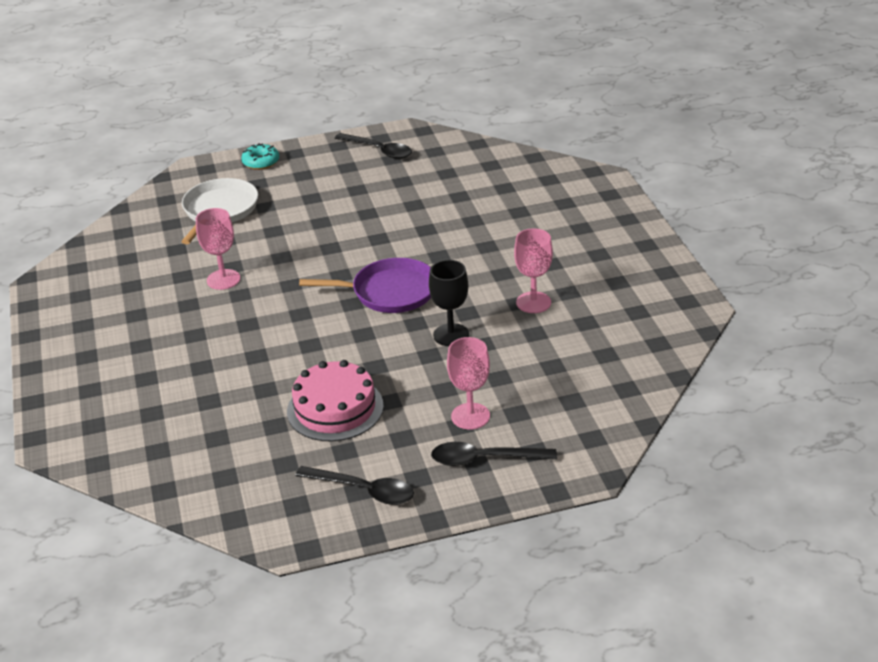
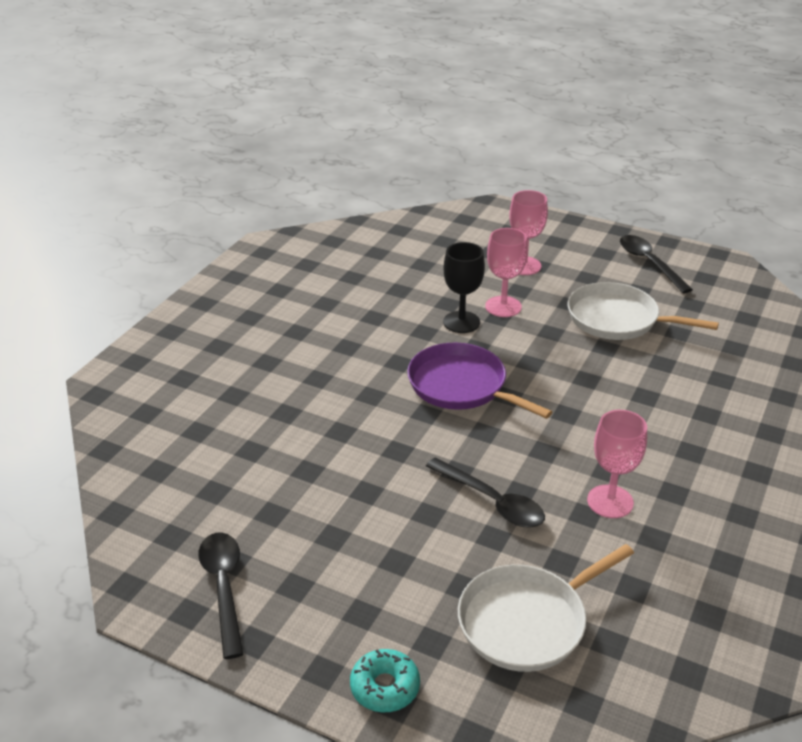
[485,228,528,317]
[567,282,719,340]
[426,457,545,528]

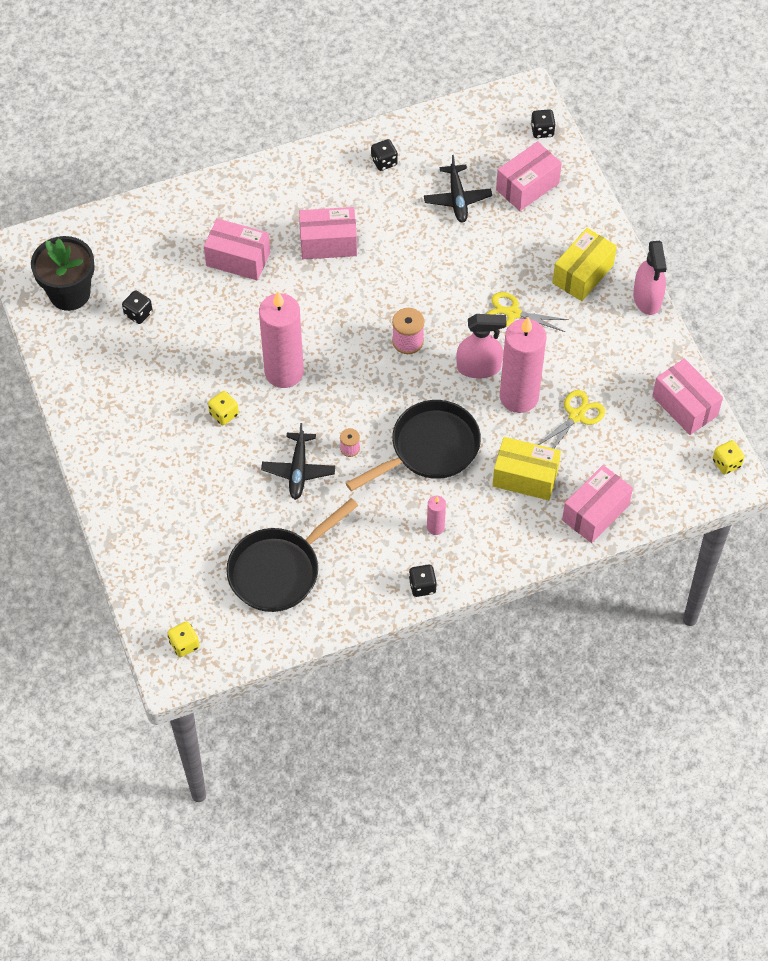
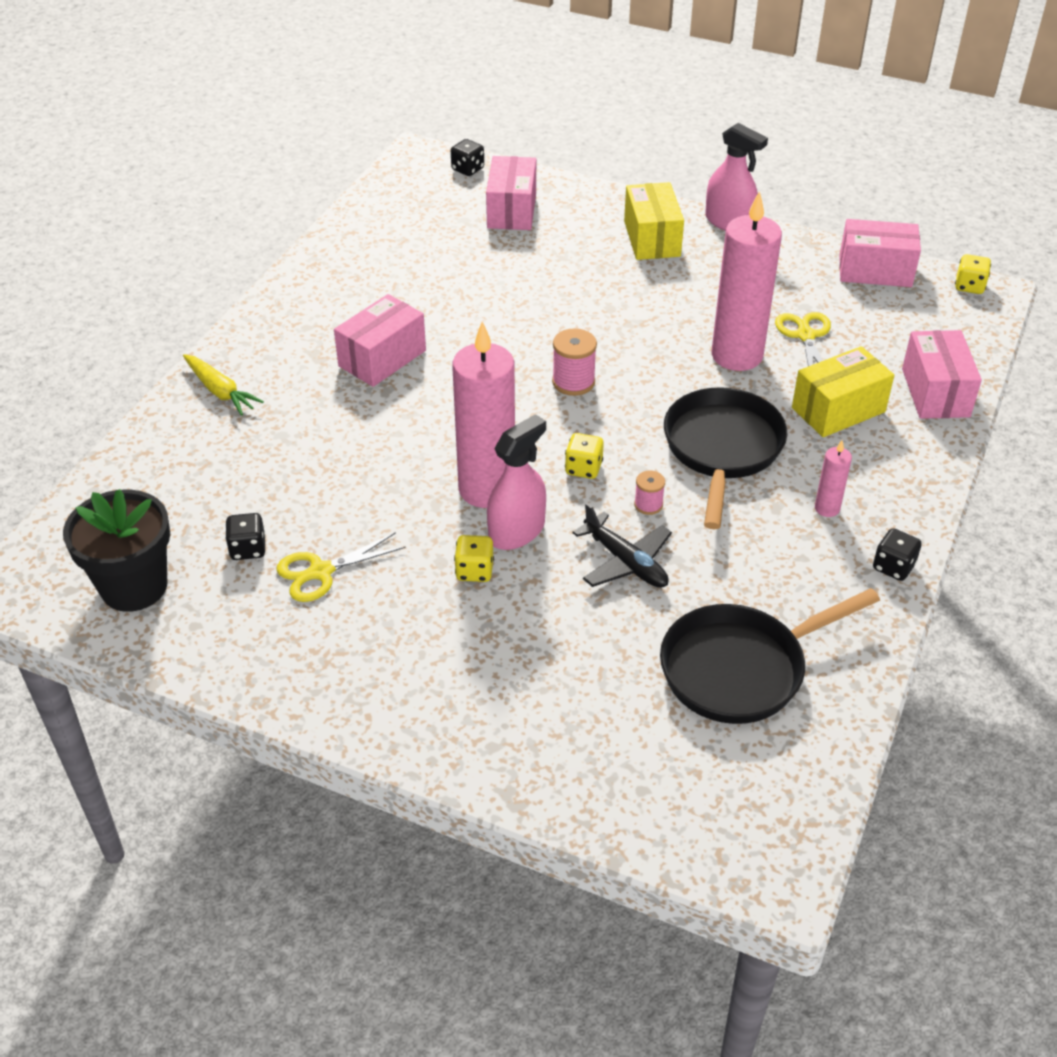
[371,139,398,171] (first image)
[424,155,492,223] (first image)
[204,218,270,281] (first image)
[276,532,406,602]
[487,414,546,550]
[660,588,880,724]
[565,433,604,479]
[183,354,264,416]

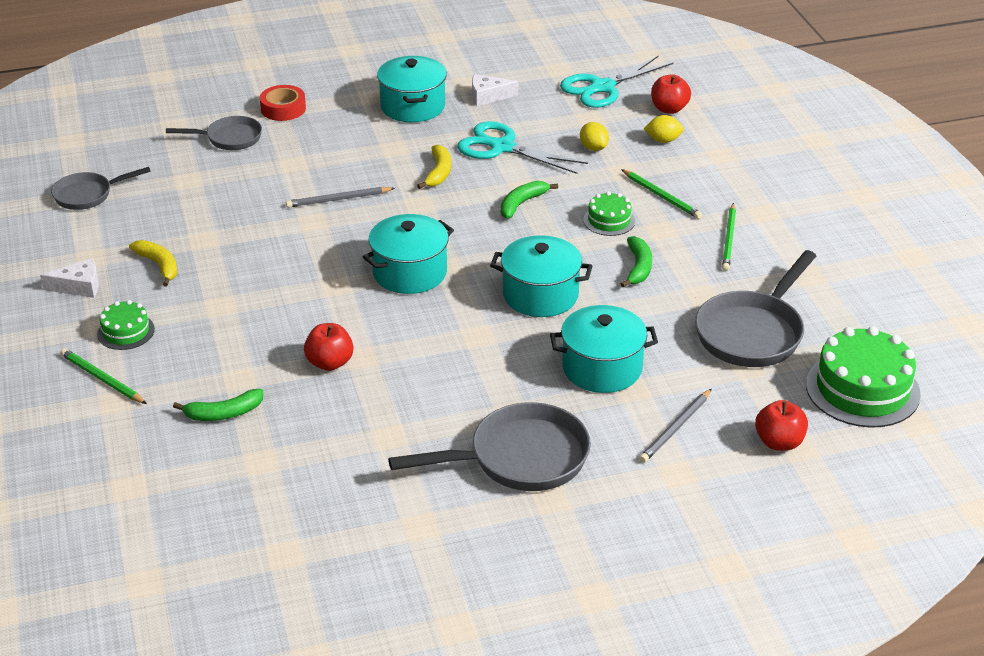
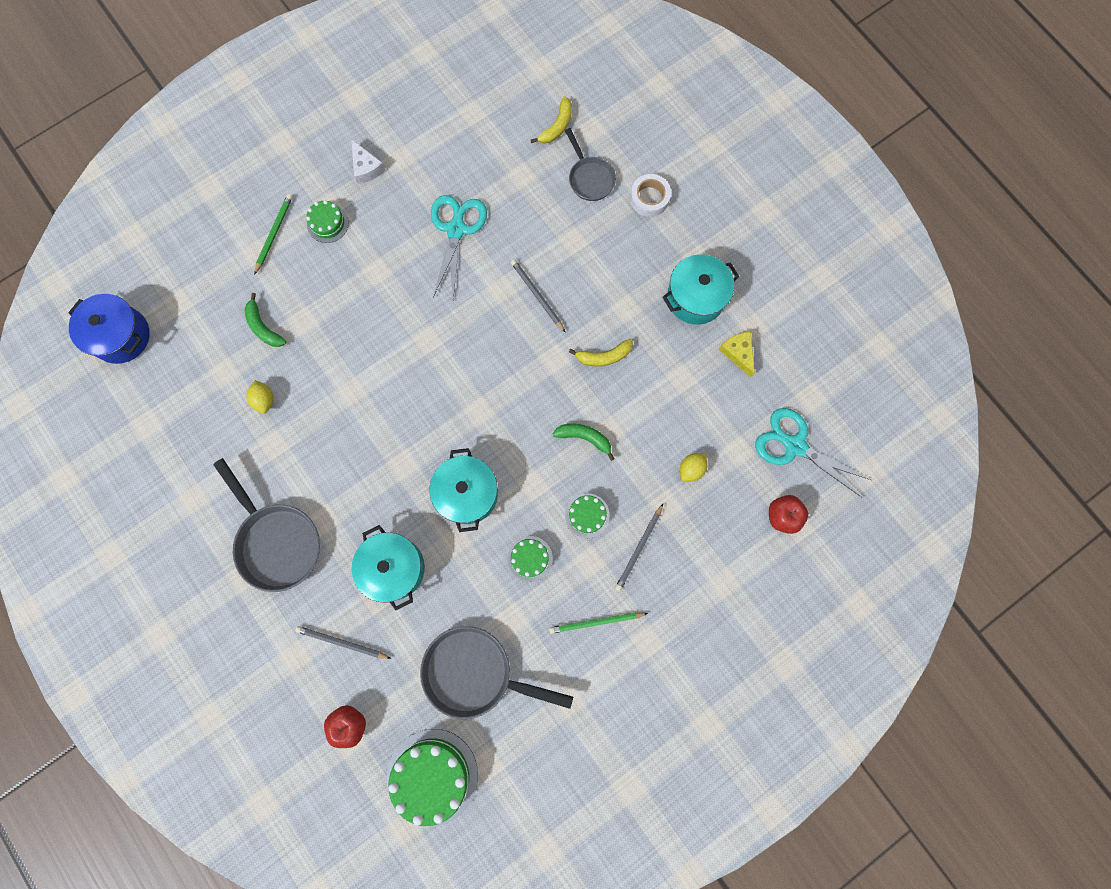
[718,332,755,377]
[630,174,671,217]
[246,380,273,414]
[431,195,487,299]
[51,167,151,210] (first image)
[615,504,663,591]
[363,214,454,294] (first image)
[507,536,553,582]
[531,96,572,143]
[304,323,354,371] (first image)
[68,294,150,364]

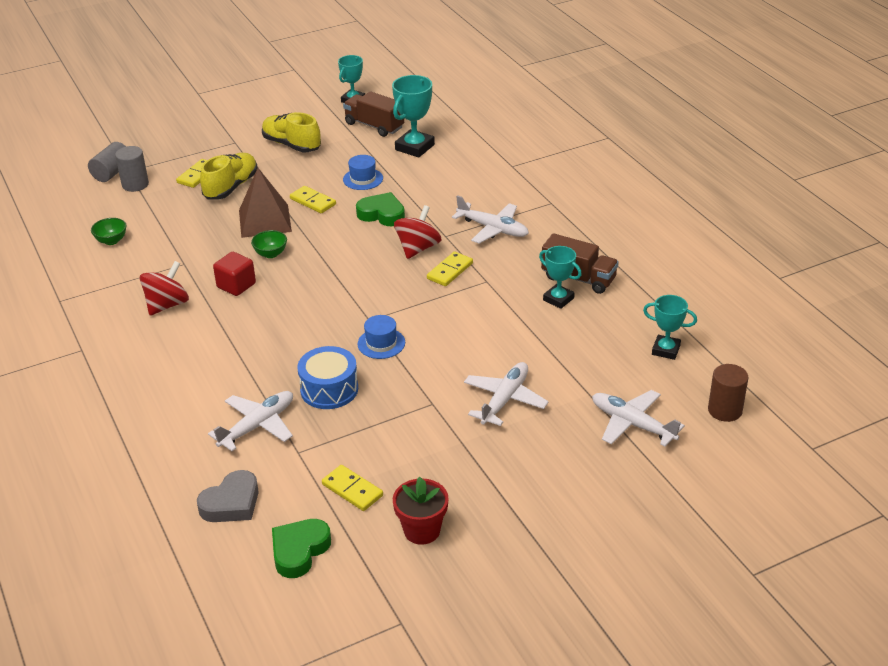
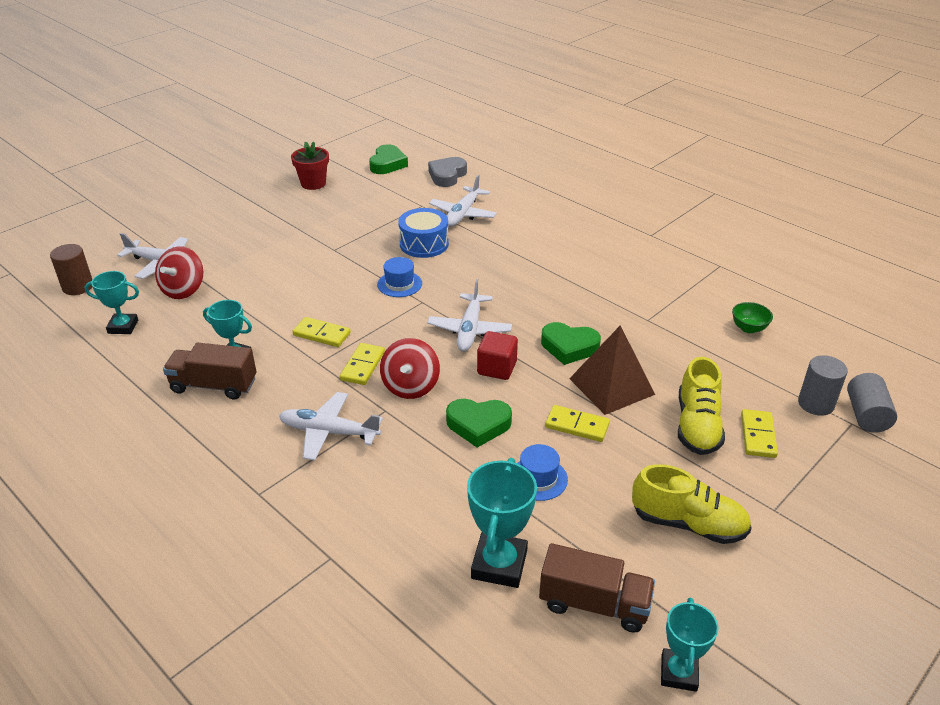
[541,322,601,365]
[477,331,518,380]
[155,246,203,299]
[427,279,512,352]
[293,317,351,347]

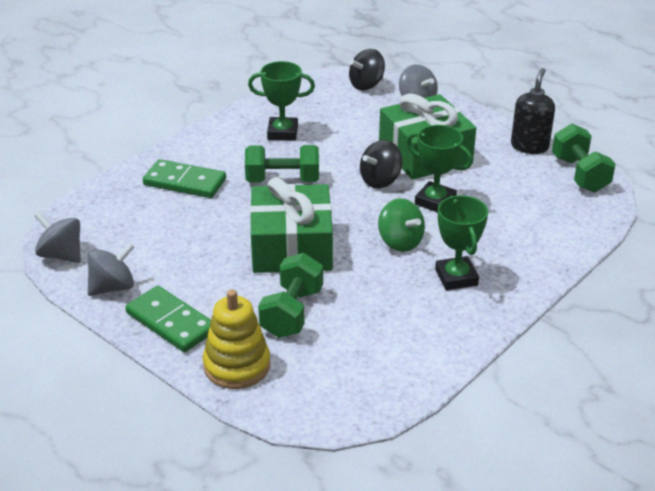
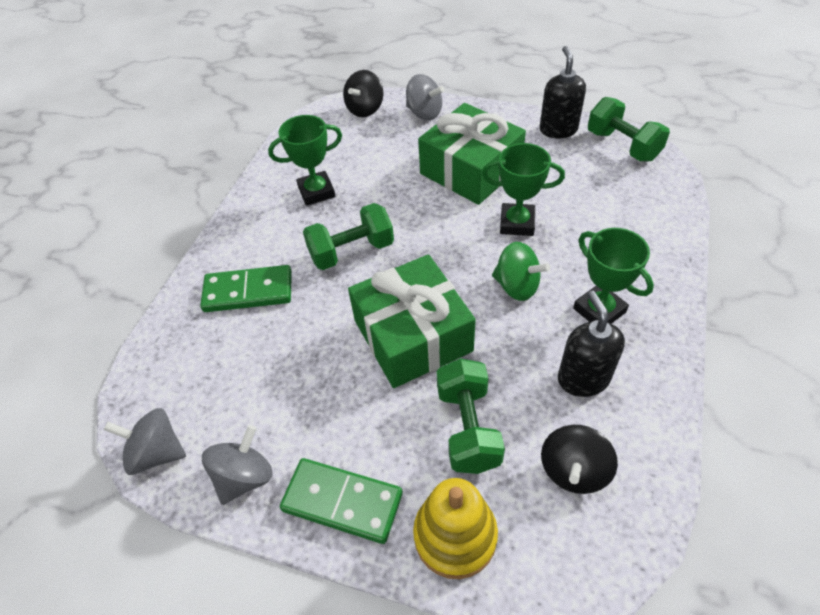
[541,425,618,494]
[558,291,625,397]

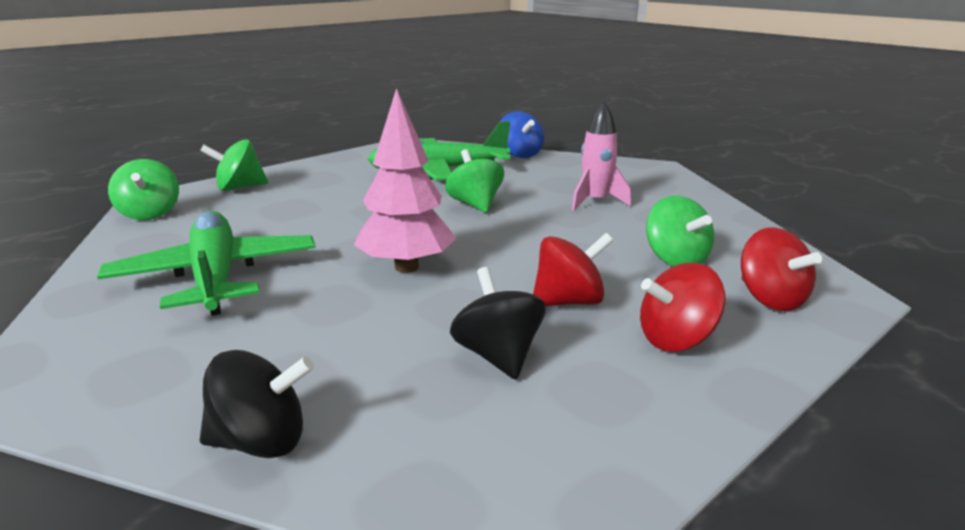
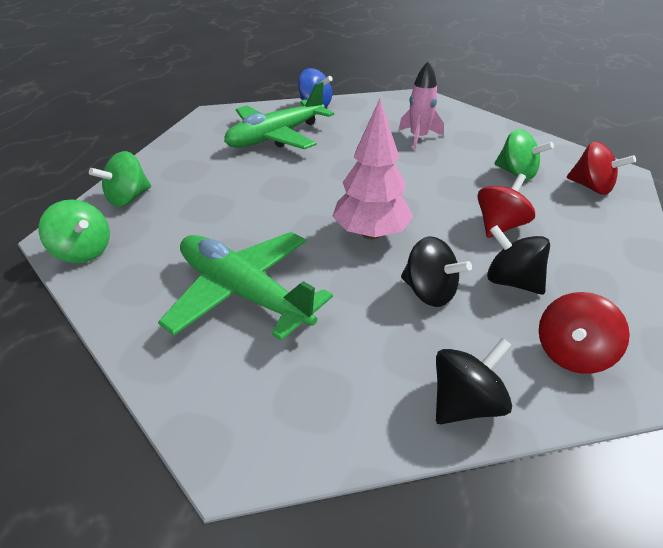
[445,149,504,213] (first image)
[539,292,630,374]
[401,236,472,307]

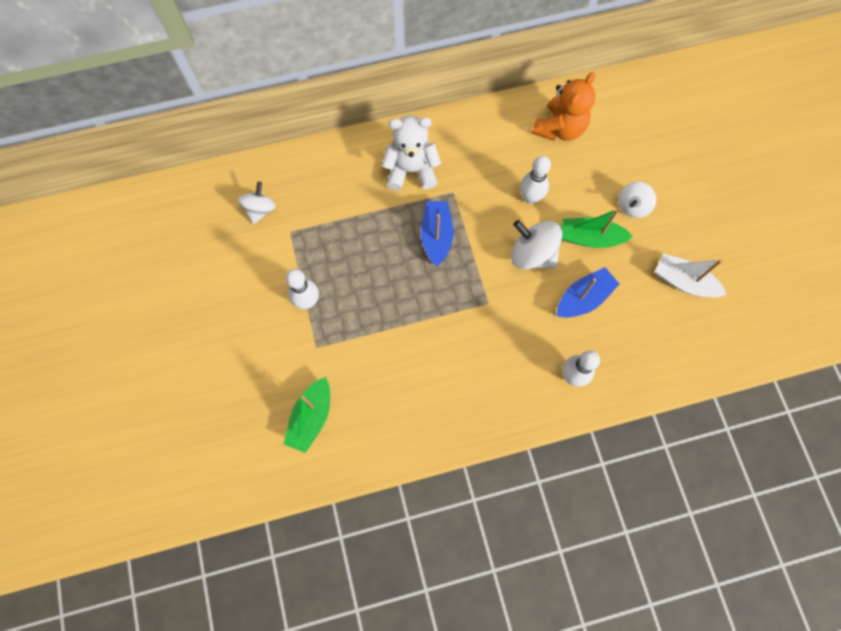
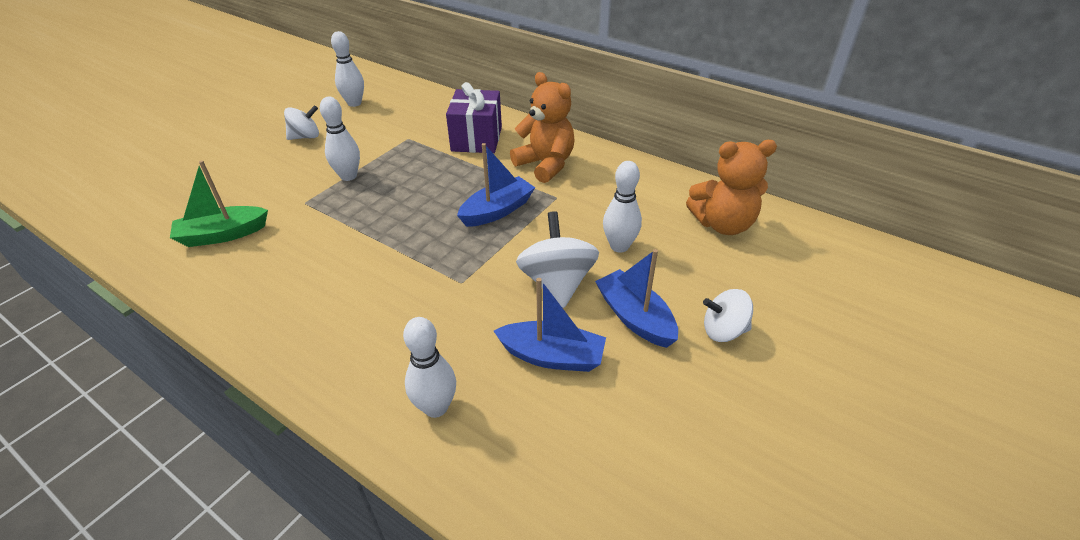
[510,72,575,183]
[284,105,319,140]
[595,249,678,348]
[655,253,727,297] (first image)
[331,31,364,107]
[446,82,502,153]

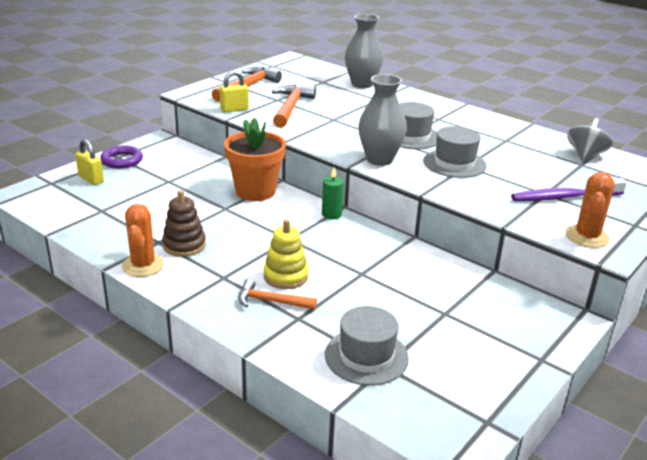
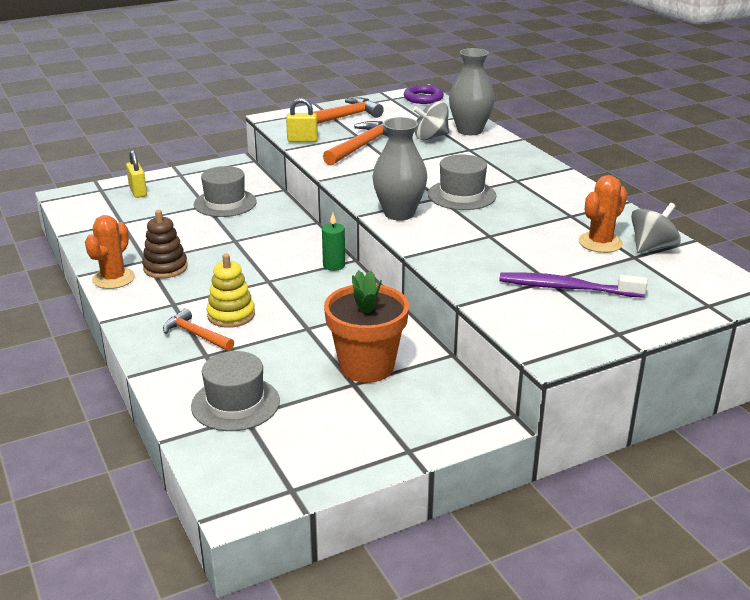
[324,270,409,383]
[194,166,257,217]
[404,85,444,104]
[579,175,627,253]
[413,101,449,141]

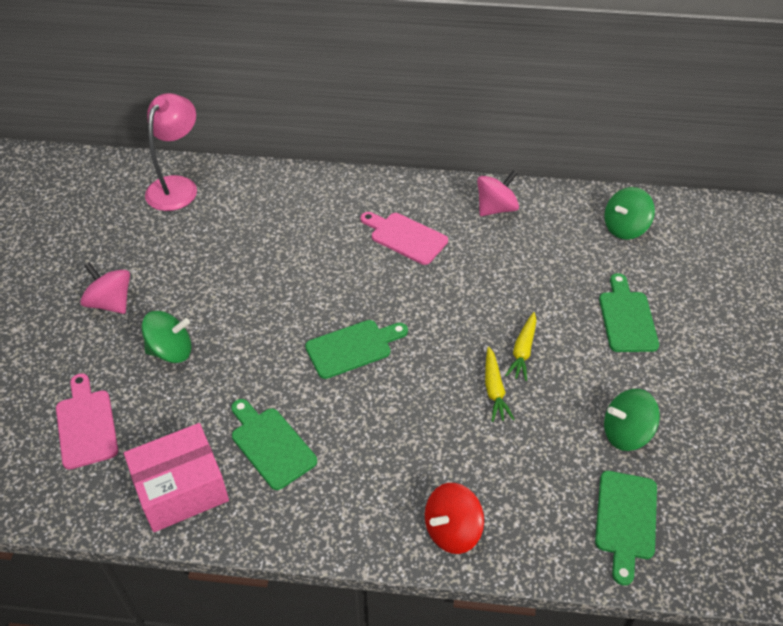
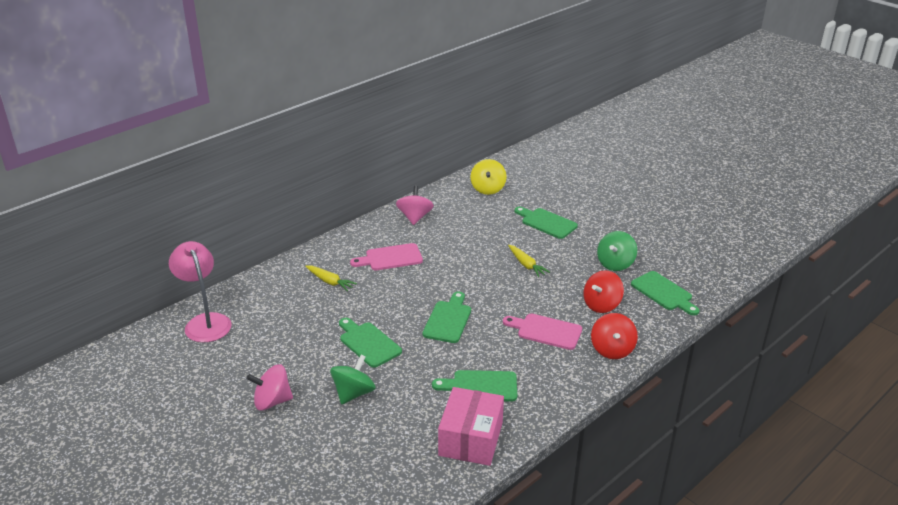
[470,159,507,195]
[305,265,357,291]
[503,314,582,350]
[584,270,624,313]
[339,318,402,368]

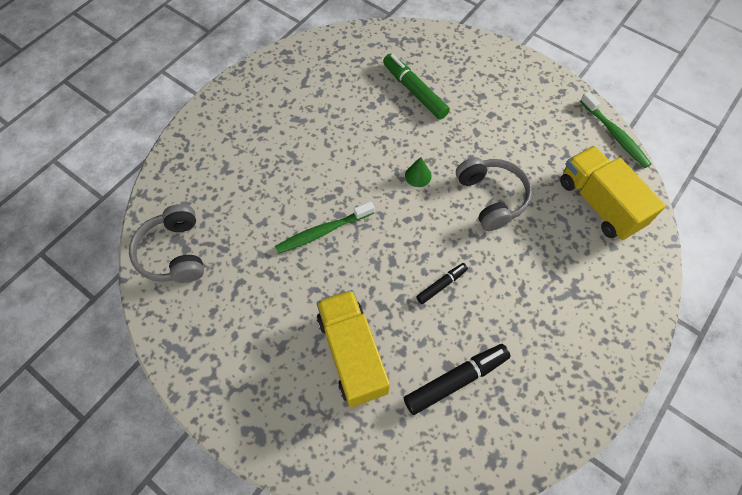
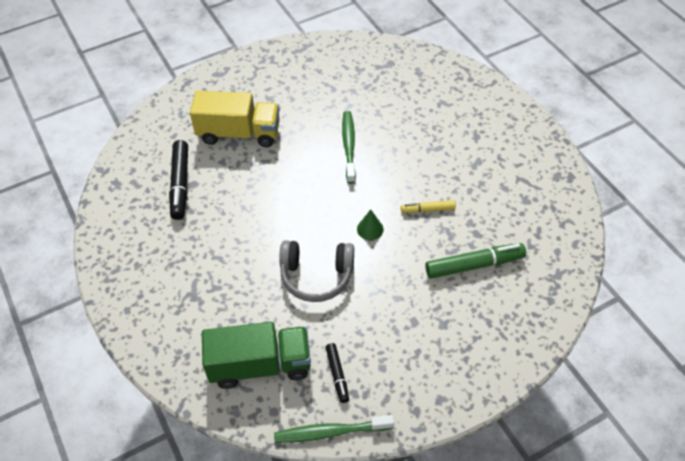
[202,322,311,389]
[129,204,204,283] (first image)
[326,343,349,403]
[401,200,456,213]

